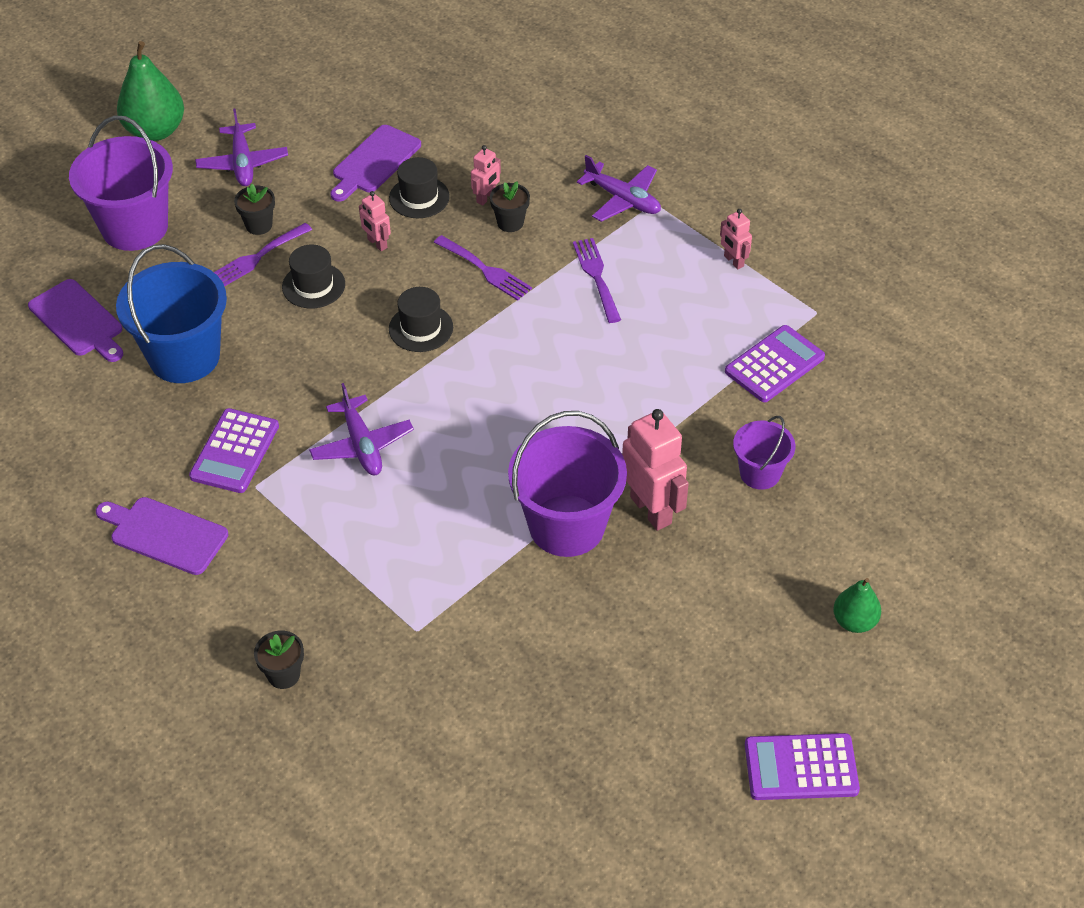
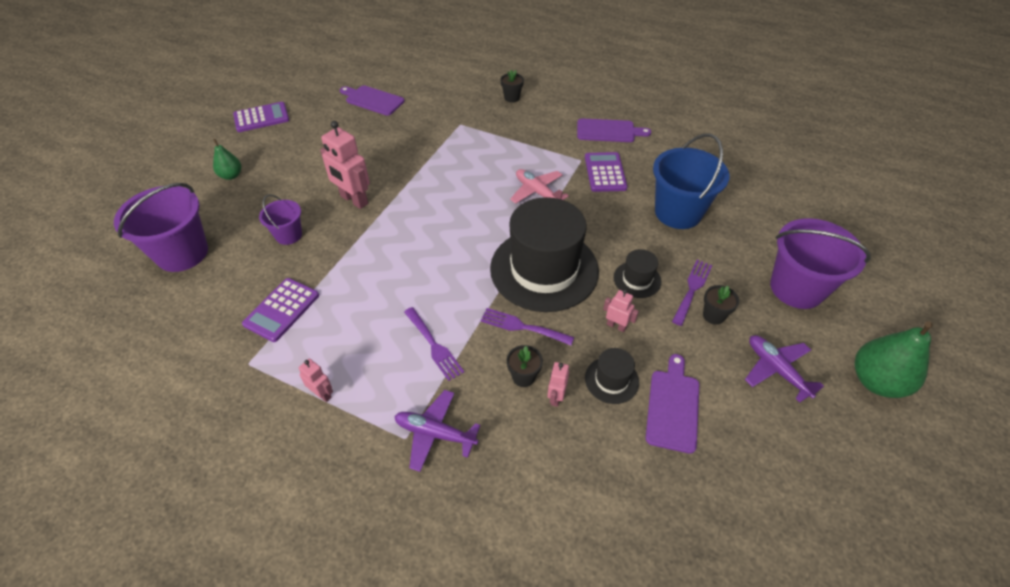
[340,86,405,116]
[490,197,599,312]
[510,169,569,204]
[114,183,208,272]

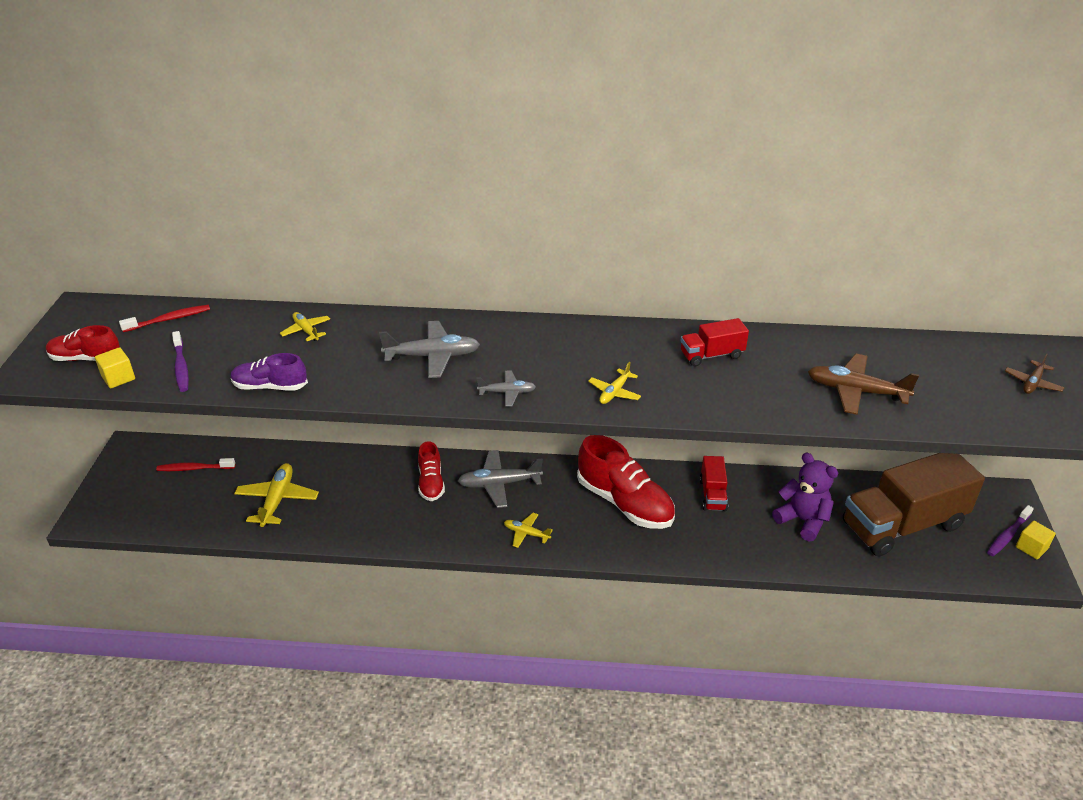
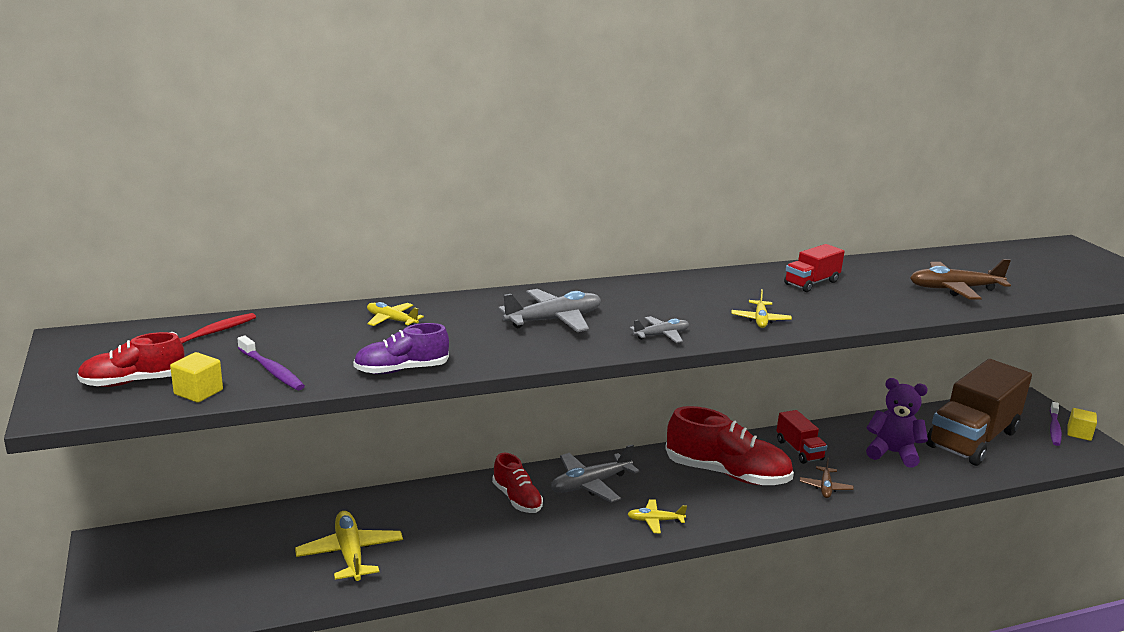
[800,458,854,498]
[156,458,235,471] (first image)

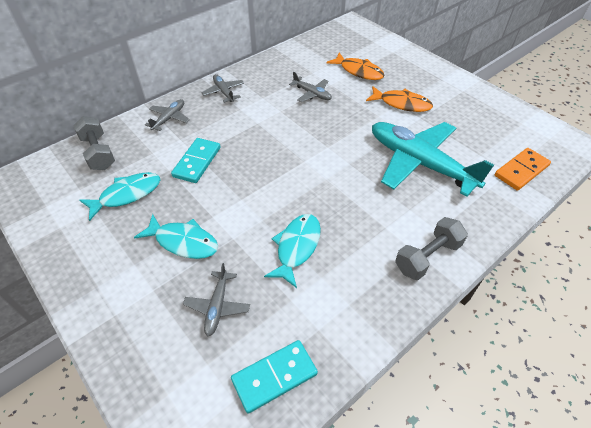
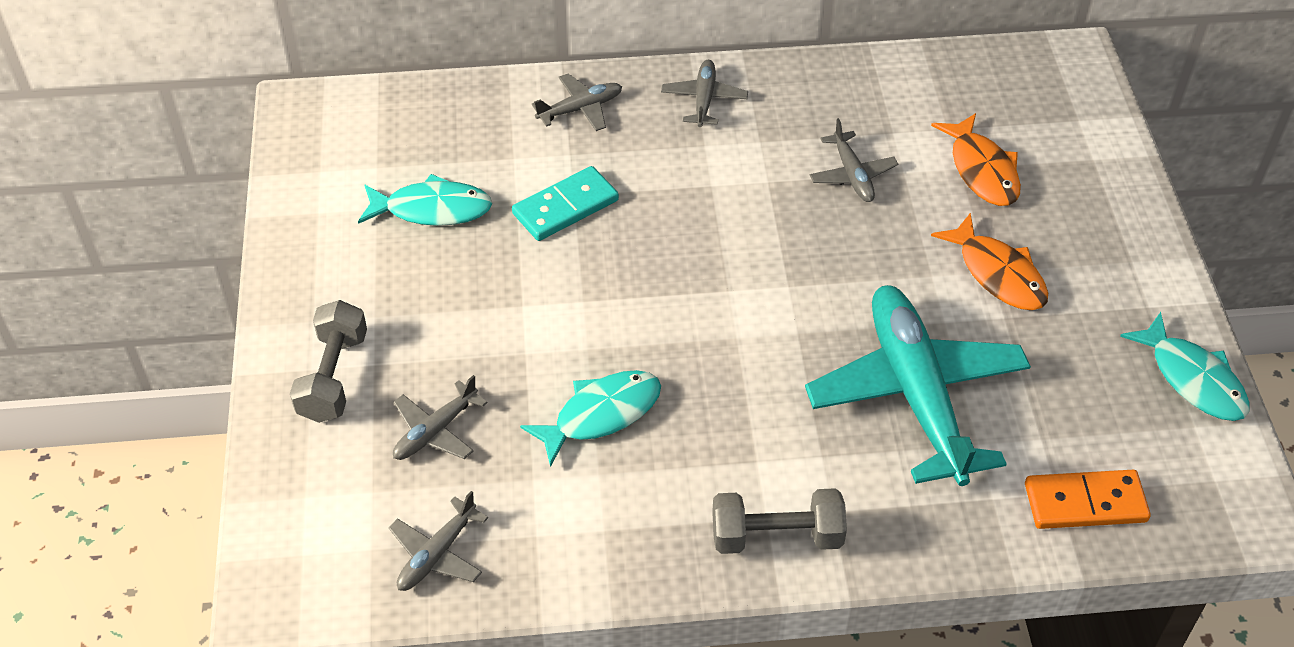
[290,300,367,423]
[1120,312,1250,421]
[389,491,488,591]

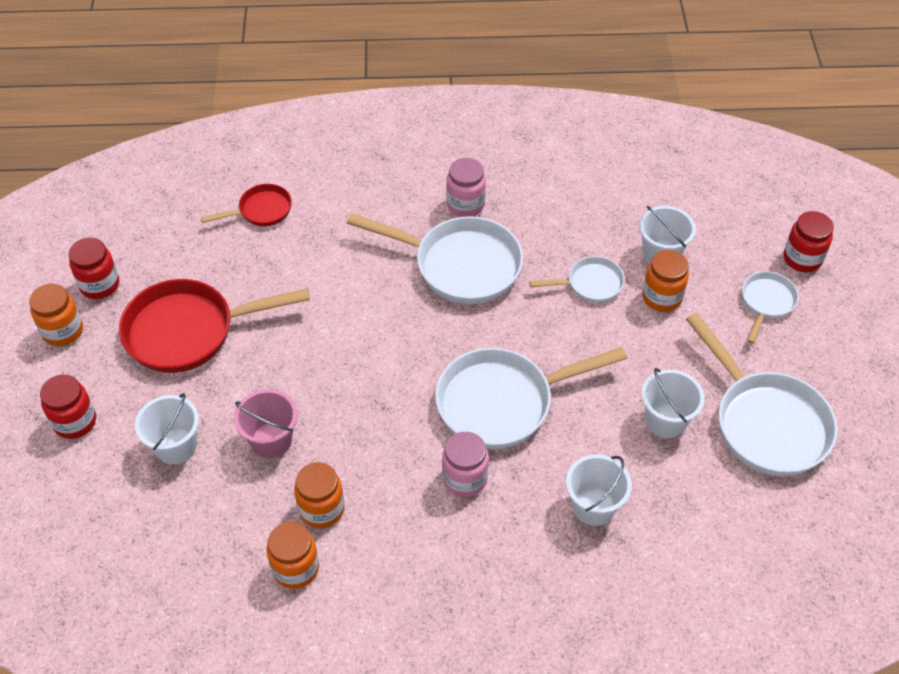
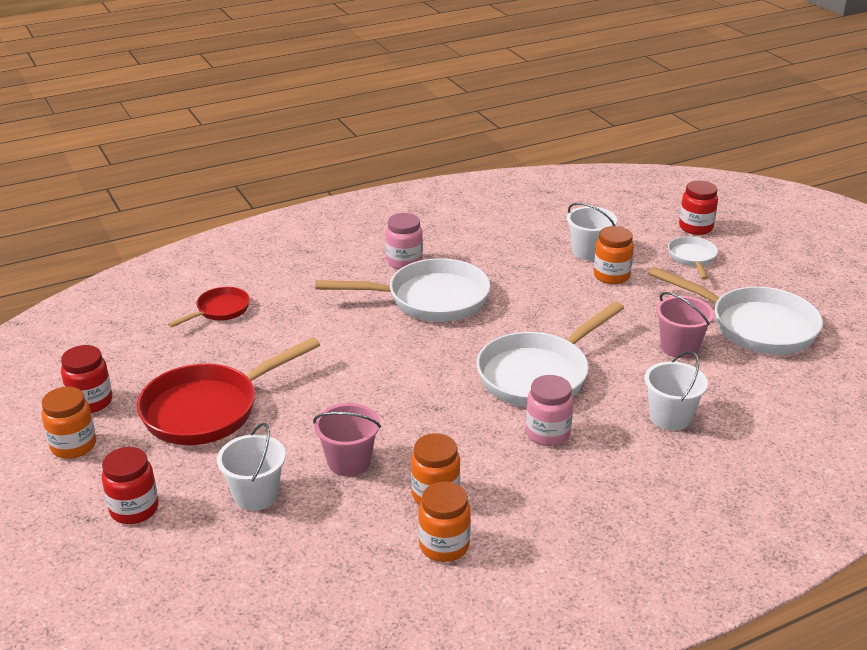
[529,256,625,303] (first image)
[656,292,714,358]

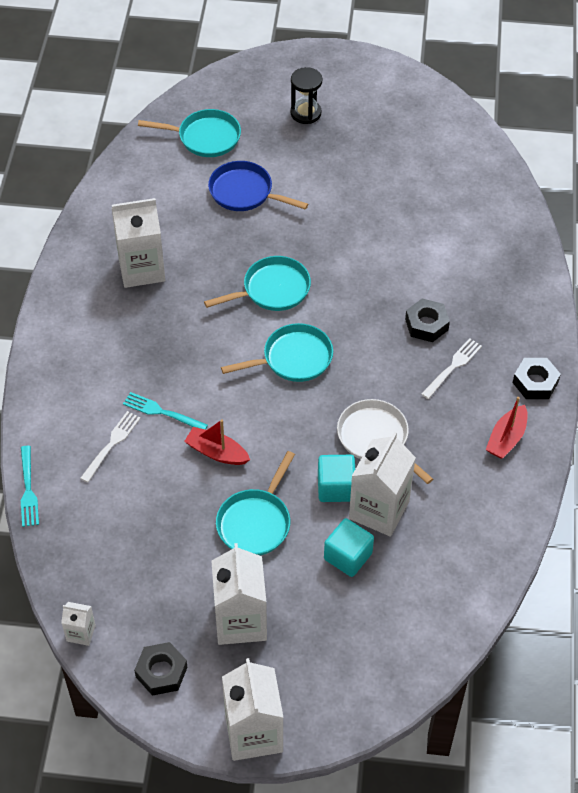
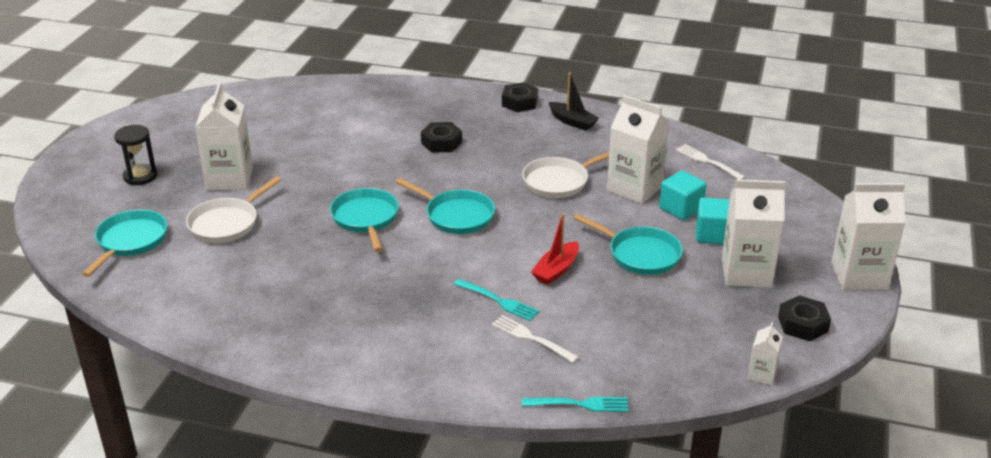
[186,176,281,243]
[195,82,253,191]
[396,178,495,234]
[676,144,745,180]
[454,279,540,321]
[548,72,599,131]
[696,197,730,245]

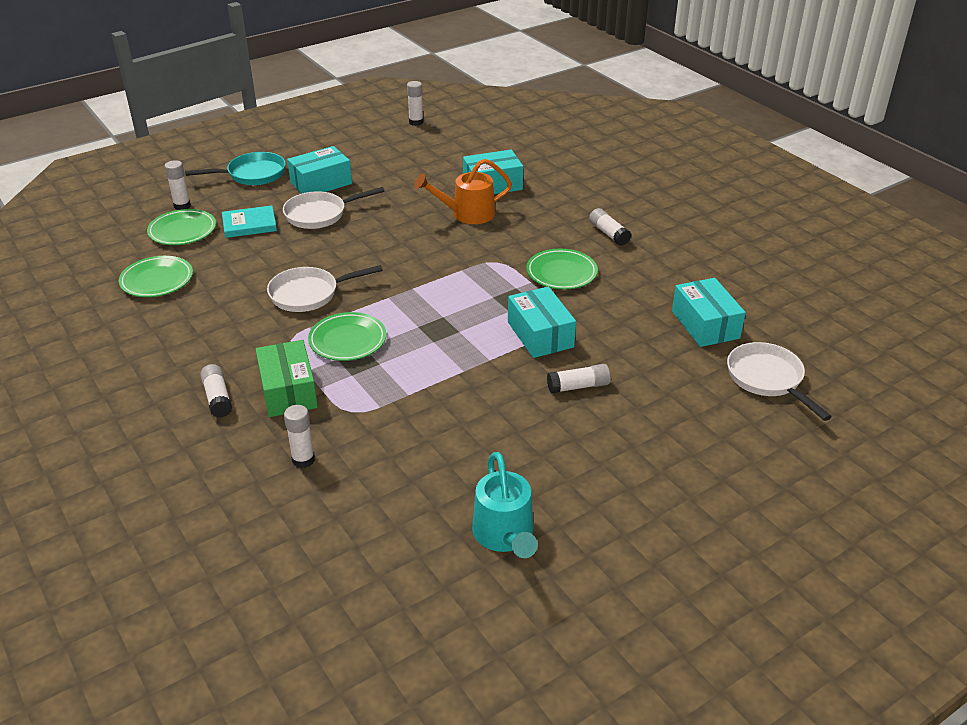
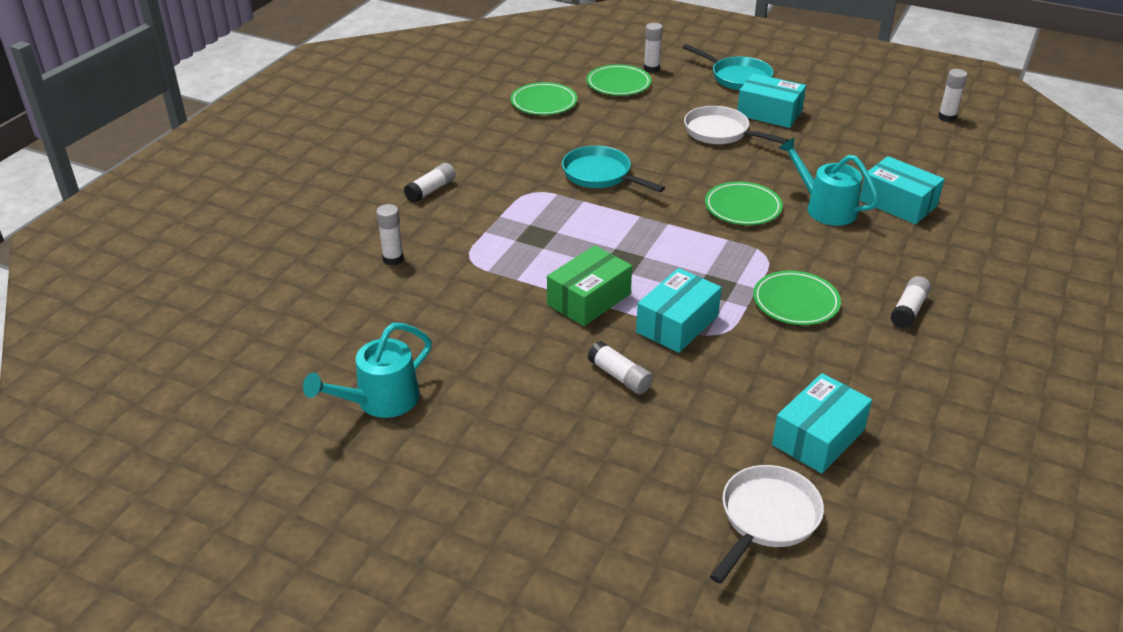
[778,137,879,226]
[222,205,277,238] (first image)
[562,146,665,192]
[705,182,783,225]
[547,245,632,326]

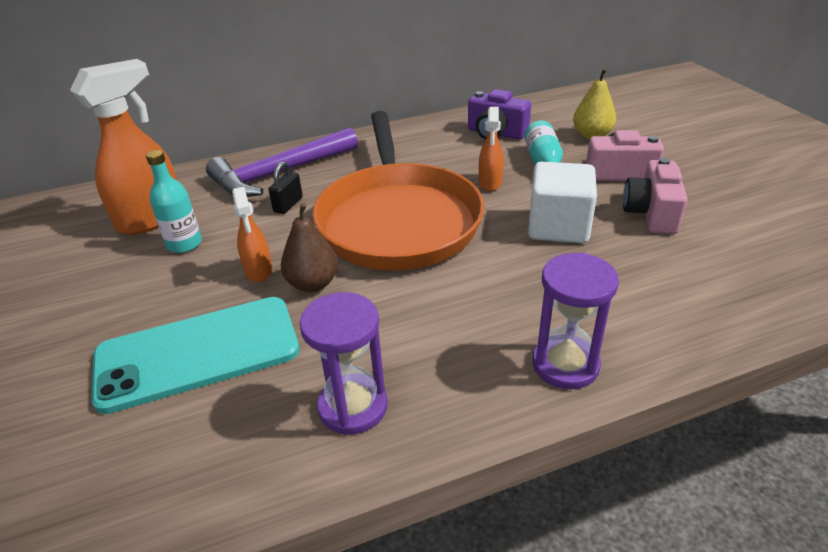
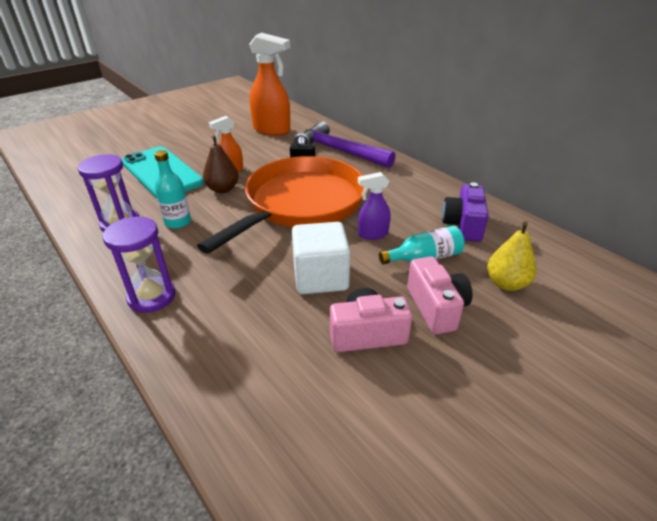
[358,172,391,240]
[197,156,365,254]
[154,150,191,229]

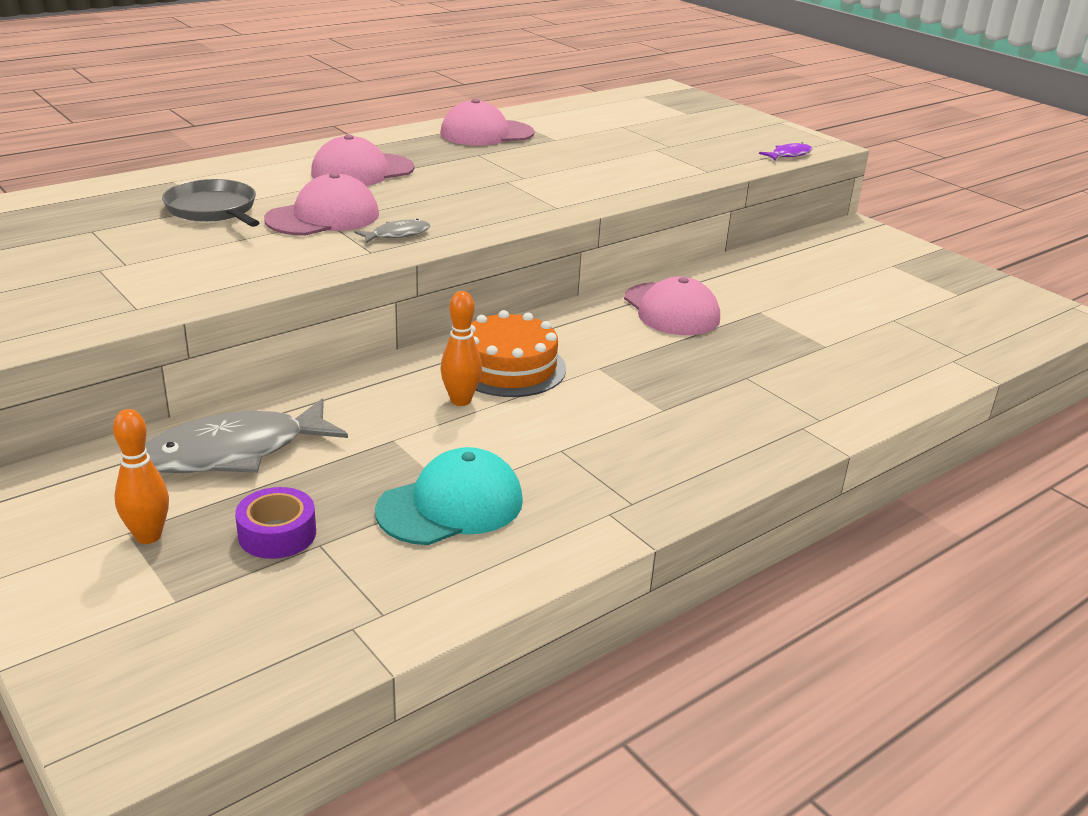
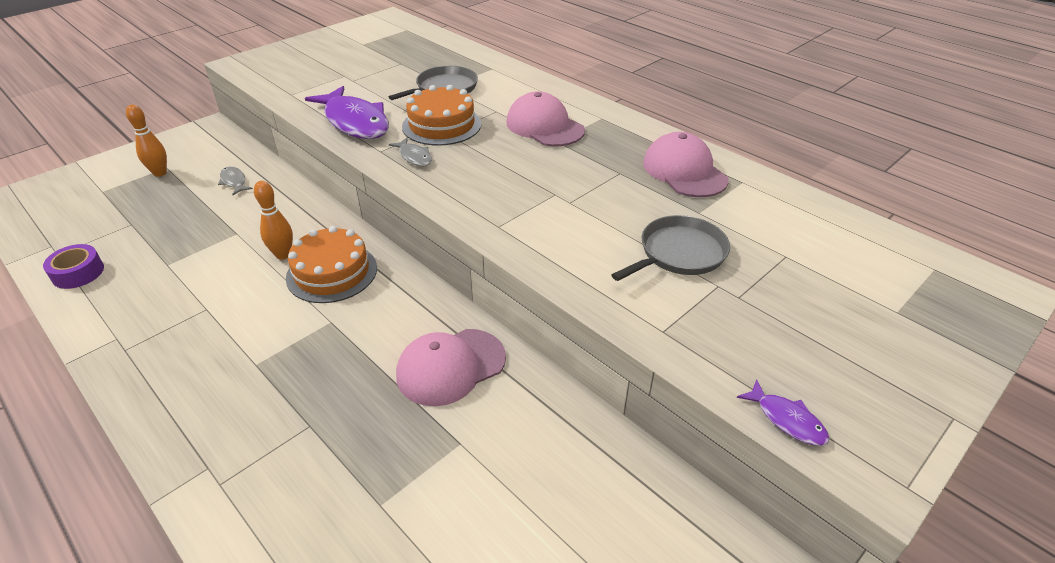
[402,85,482,146]
[218,166,253,195]
[375,447,523,545] (first image)
[43,244,104,289]
[305,86,389,139]
[612,215,730,281]

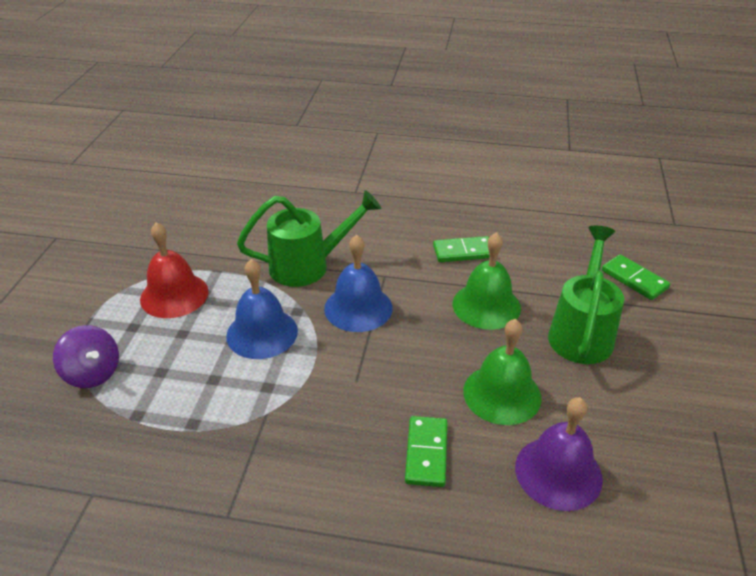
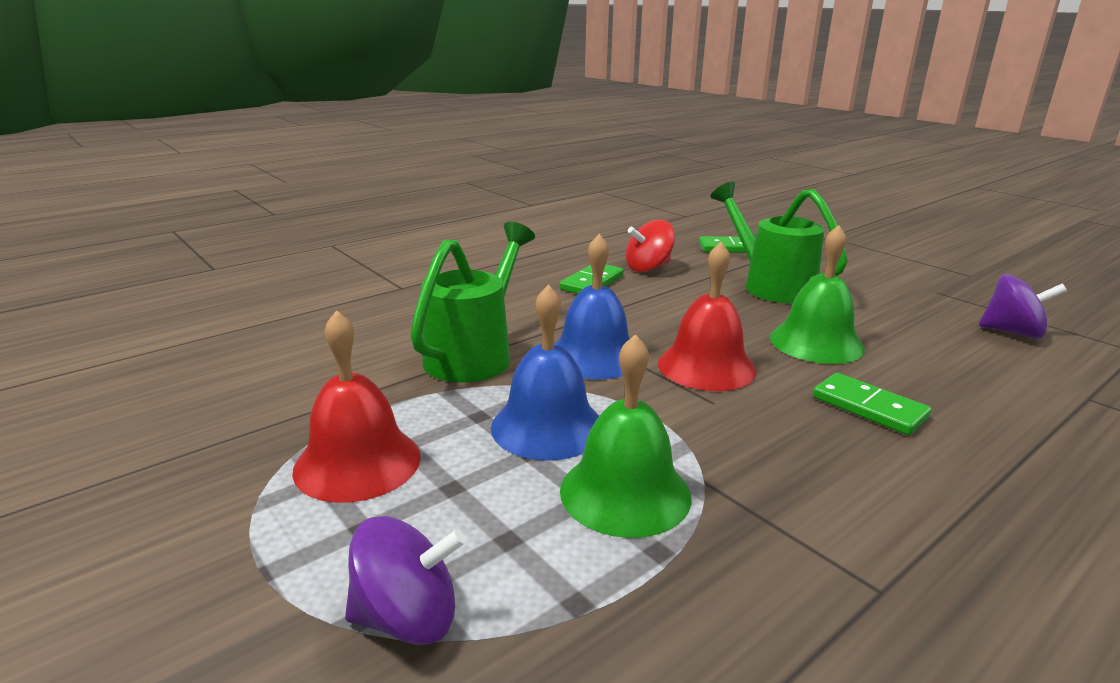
[560,334,692,538]
[515,397,603,511] (first image)
[626,220,675,272]
[658,242,757,391]
[979,274,1067,339]

